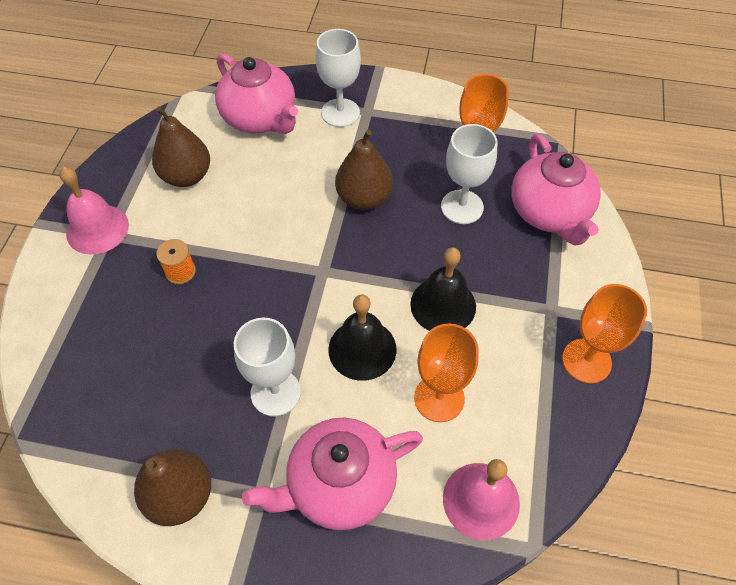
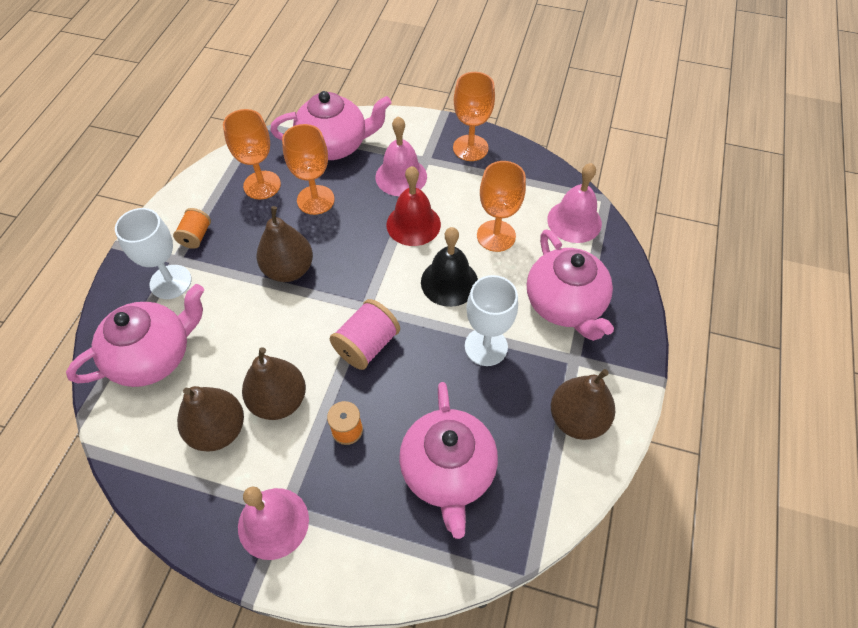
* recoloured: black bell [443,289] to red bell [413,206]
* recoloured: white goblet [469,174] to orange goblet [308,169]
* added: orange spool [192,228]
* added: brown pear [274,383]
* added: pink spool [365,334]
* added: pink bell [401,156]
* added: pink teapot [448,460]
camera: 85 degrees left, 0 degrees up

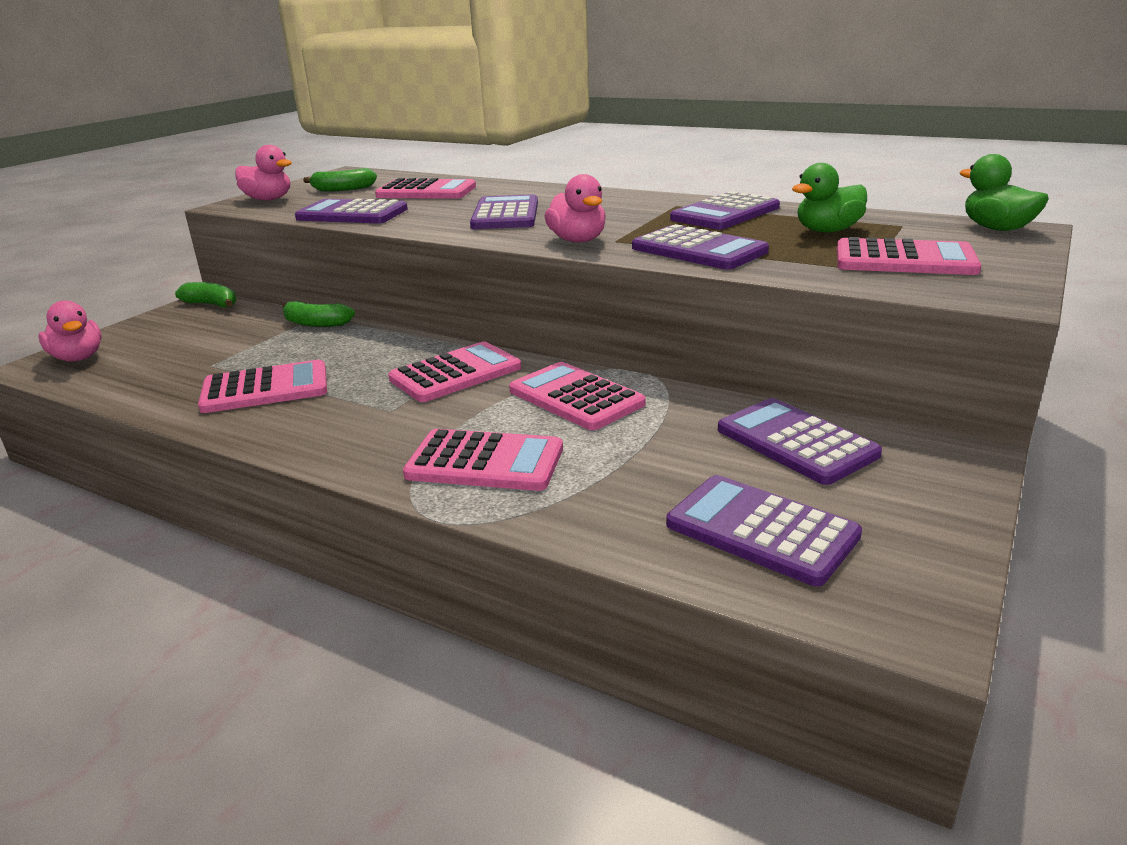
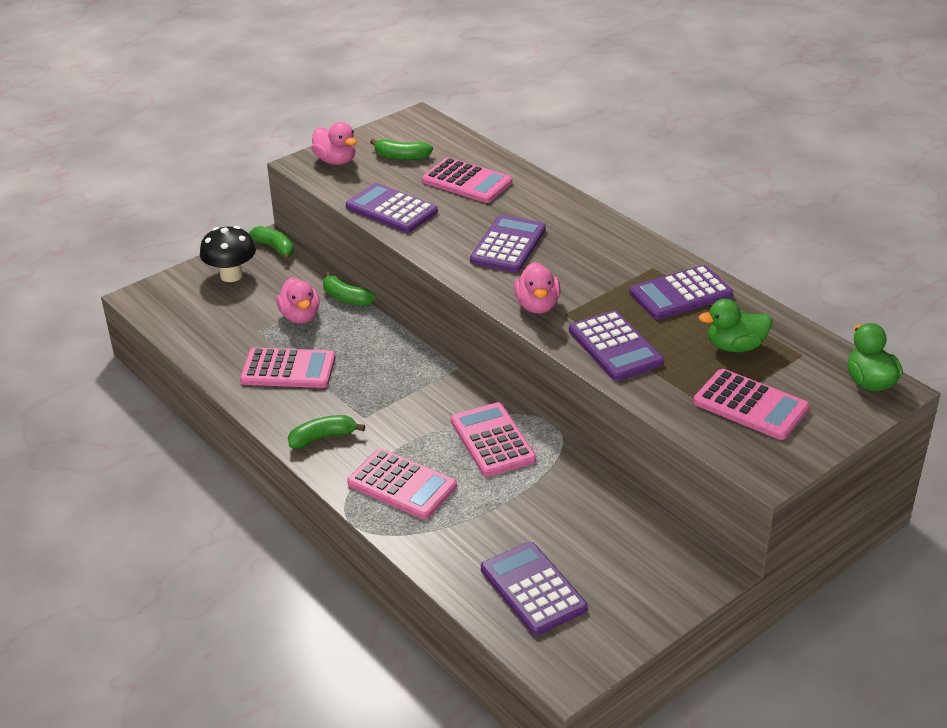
* moved: pink duck [70,331] to [298,300]
* removed: pink calculator [454,371]
* removed: purple calculator [800,441]
* added: black mushroom [228,254]
* added: green banana [326,432]
camera: 20 degrees right, 10 degrees up

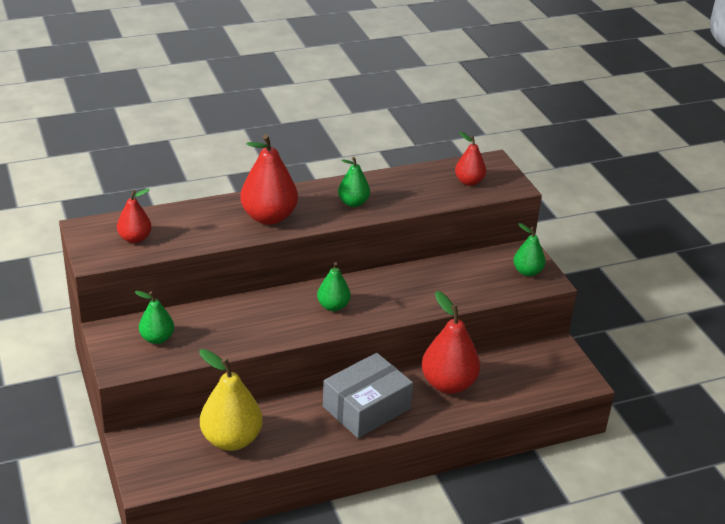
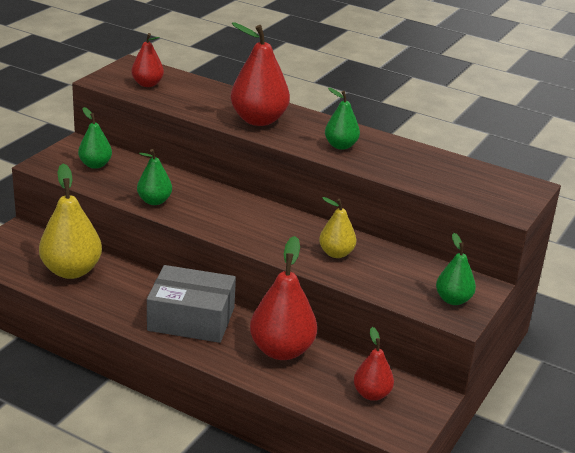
* moved: green pear [334,286] to [154,177]
* moved: red pear [470,159] to [374,364]
* added: yellow pear [337,227]
camera: 50 degrees right, 5 degrees down

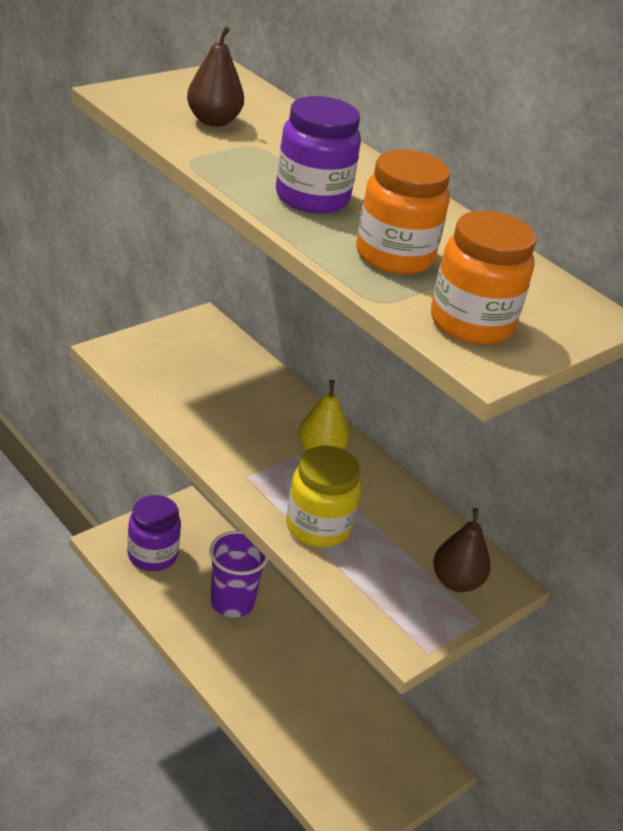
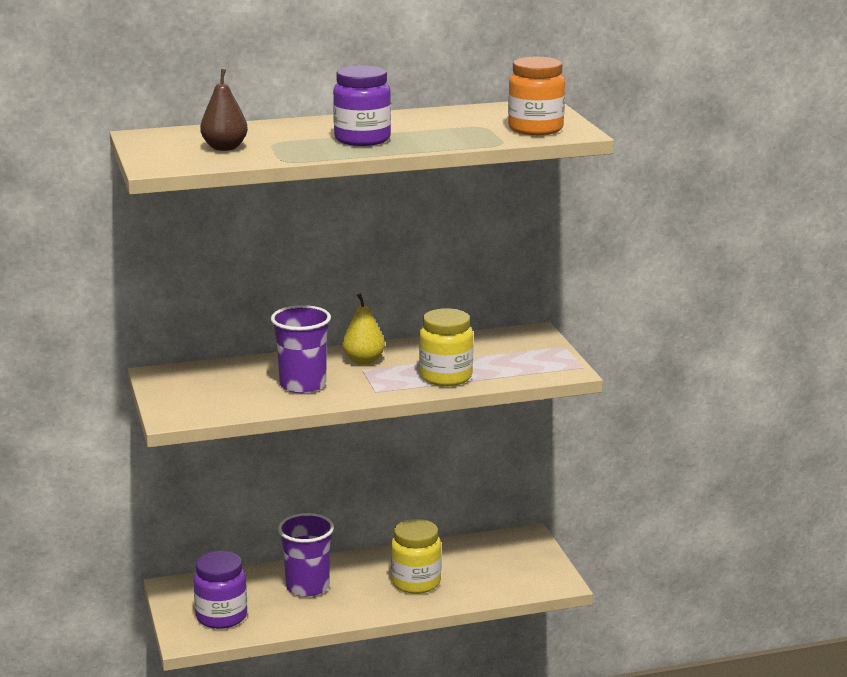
* removed: orange jar [403,212]
* removed: brown pear [462,550]
* added: purple cup [301,349]
* added: yellow jar [416,556]
camera: 60 degrees left, 15 degrees down

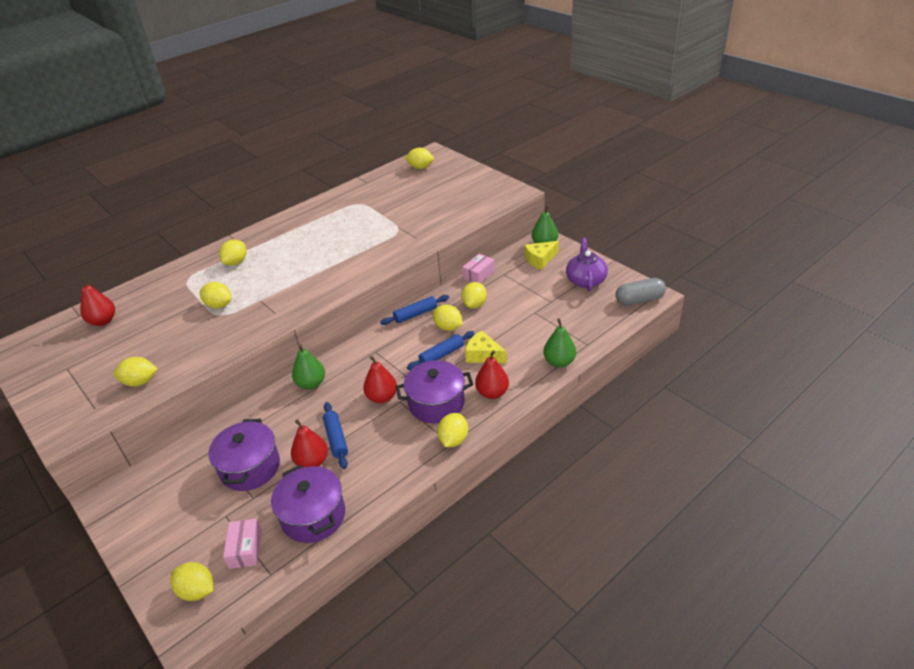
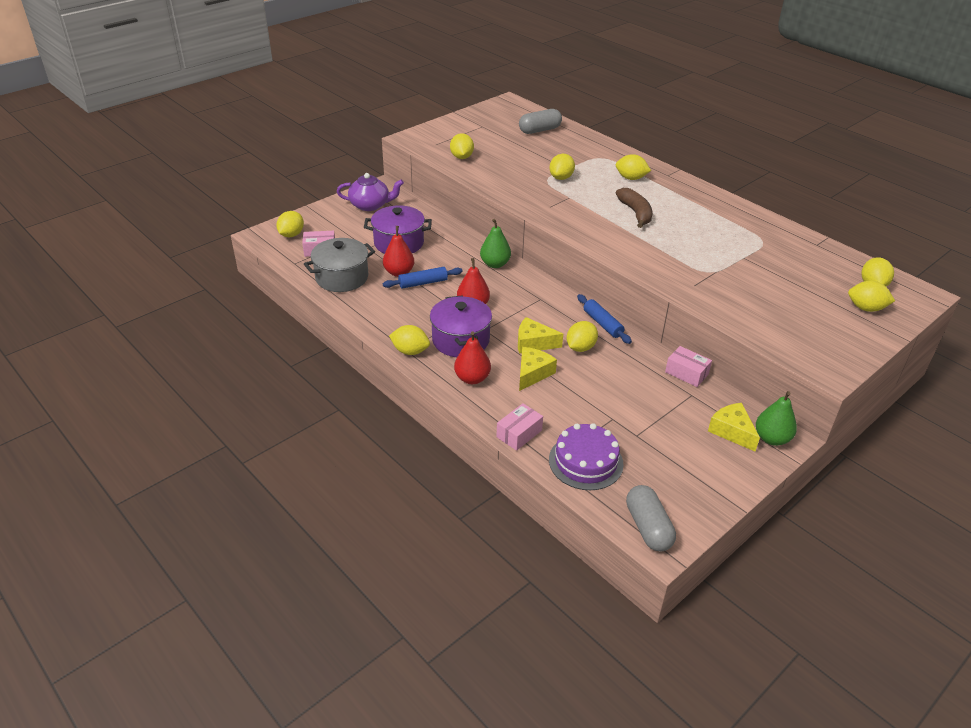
* replaced: red pear [97,301] to grey capsule [540,121]
* recoloured: purple pot [308,504] to grey pot [339,265]
* replaced: blue rolling pin [441,350] to yellow cheese [540,335]
* moved: yellow lemon [474,295] to [871,296]
* replaced: green pear [559,343] to pink box [519,427]
* moved: purple teapot [587,264] to [370,192]
* added: purple cake [586,456]
* added: brown banana [634,208]
camera: 85 degrees right, 0 degrees up

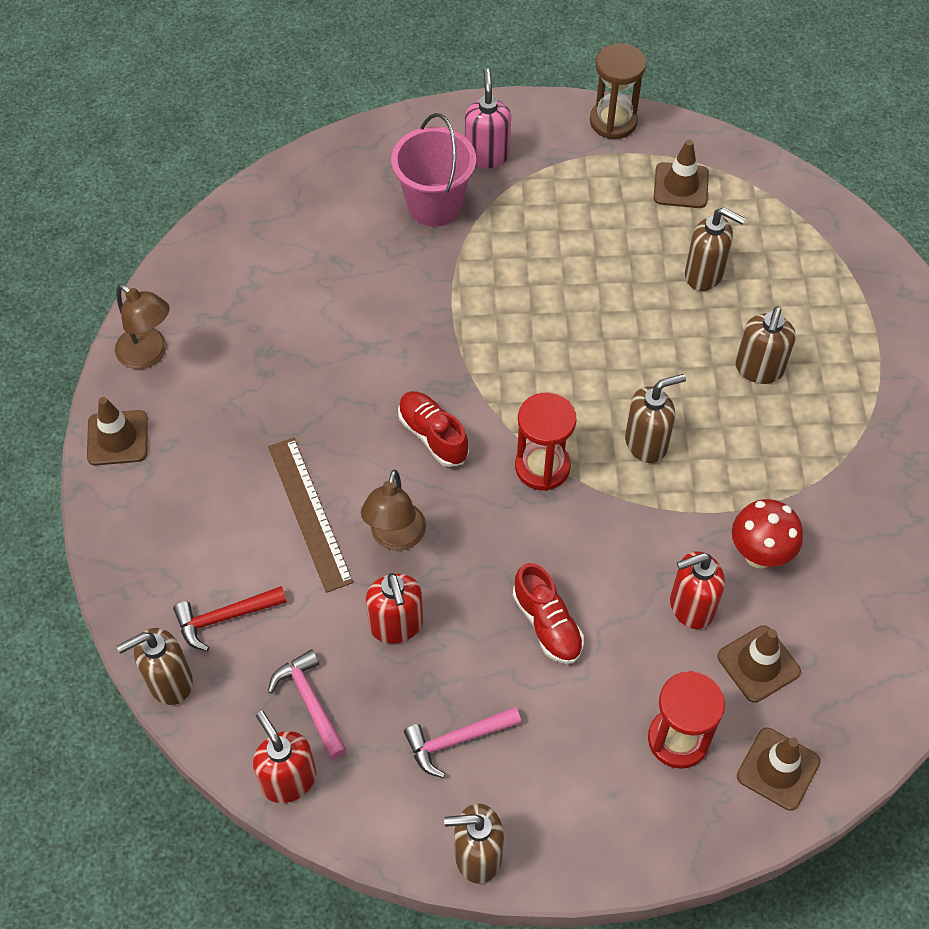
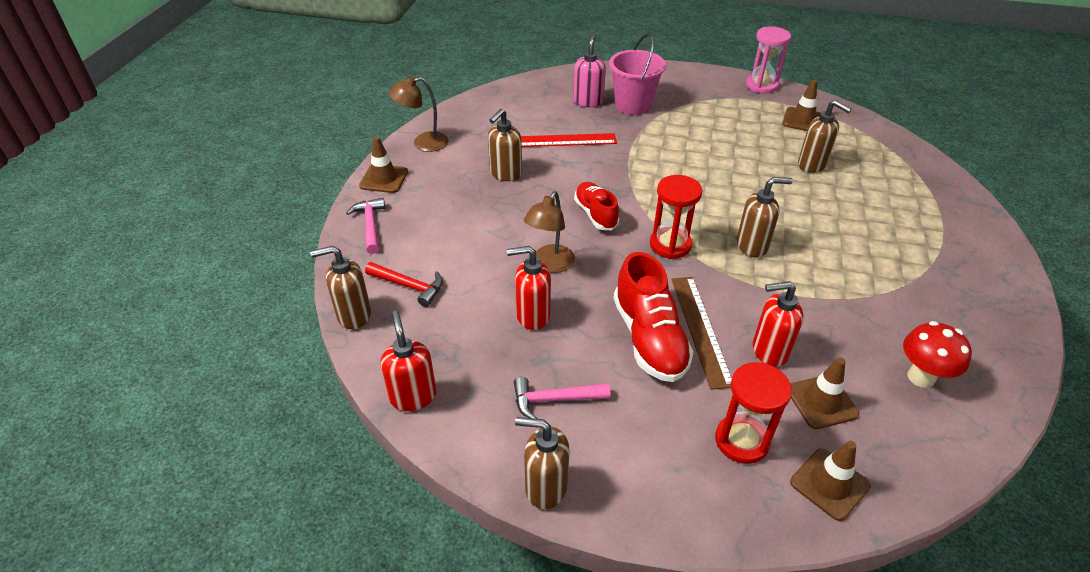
* turned: brown lamp [142,326] = [419,114] 105 degrees clockwise
* turned: red hammer [230,618] = [404,284] 150 degrees counterclockwise
* moved: brown ruler [310,515] to [701,333]
* moved: pink hammer [307,704] to [365,226]
* turned: red soap dispenser [394,608] = [529,288] 90 degrees clockwise
* moved: pink soap dispenser [488,118] to [589,70]
* resized: red shoe [548,613] = [654,317] x1.58
* recoloured: brown hourglass [618,91] to pink hourglass [768,60]
* moved: red mushroom [767,534] to [937,354]
* moved: brown soap dispenser [765,345] to [505,145]
* added: red ruler [569,140]
camera: 15 degrees right, 15 degrees down

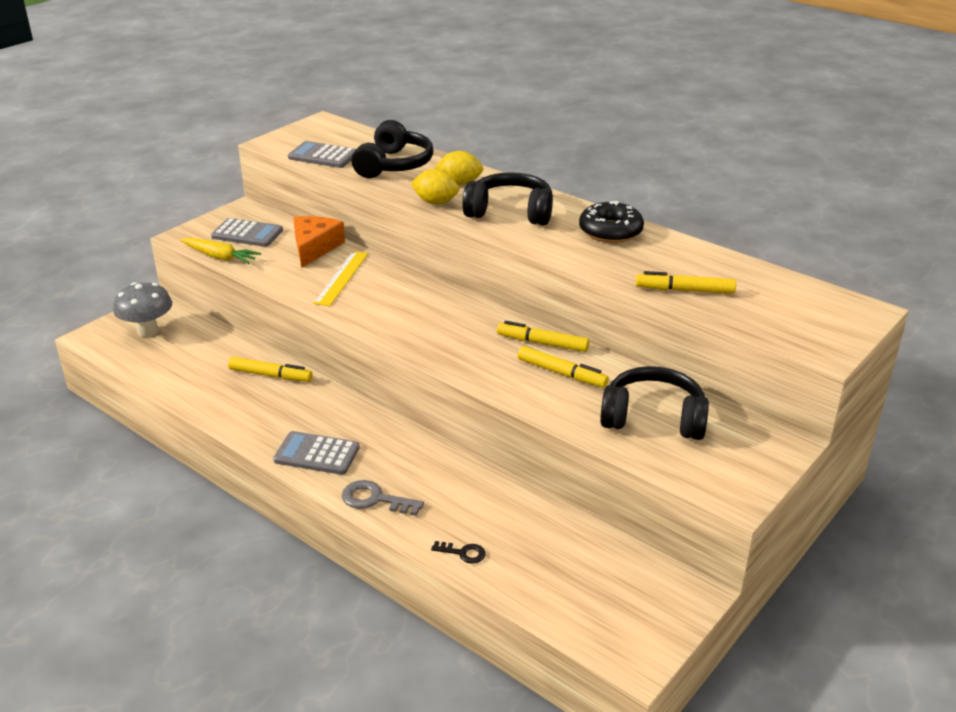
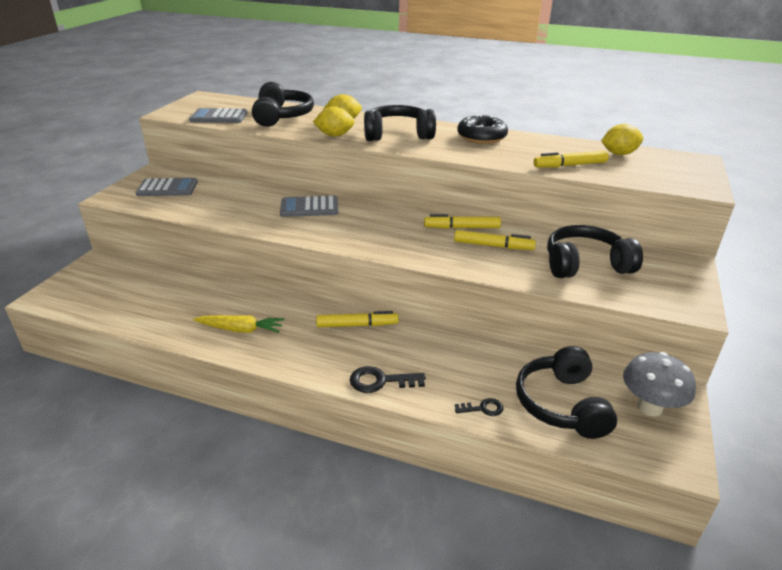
* moved: grey mushroom [142,309] to [659,384]
* moved: yellow carrot [221,251] to [239,324]
* moved: yellow marker [270,369] to [357,319]
* moved: grey calculator [316,453] to [309,206]
* removed: orange cheese [319,242]
* removed: yellow ruler [340,278]
* recoloured: grey key [383,498] to black key [388,379]
* added: black headphones [566,392]
* added: yellow lemon [622,139]
camera: 20 degrees left, 0 degrees up

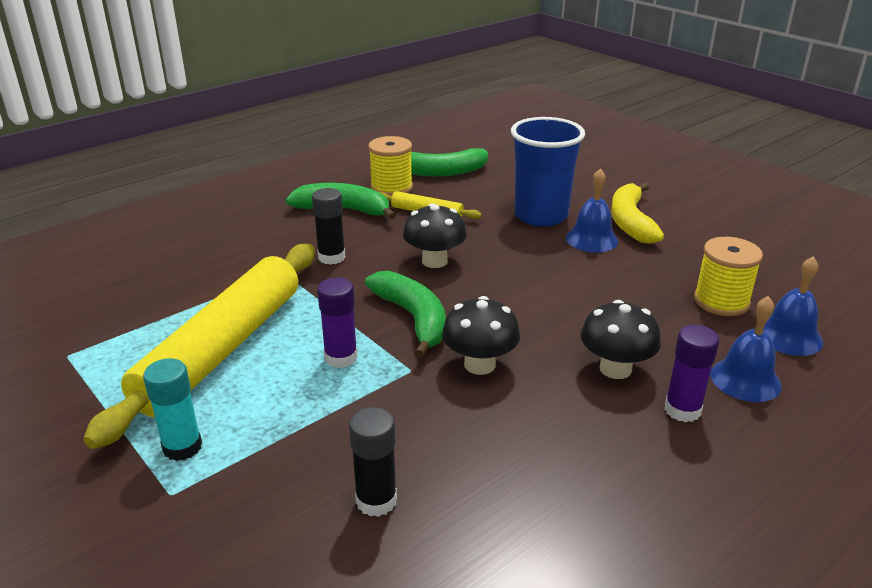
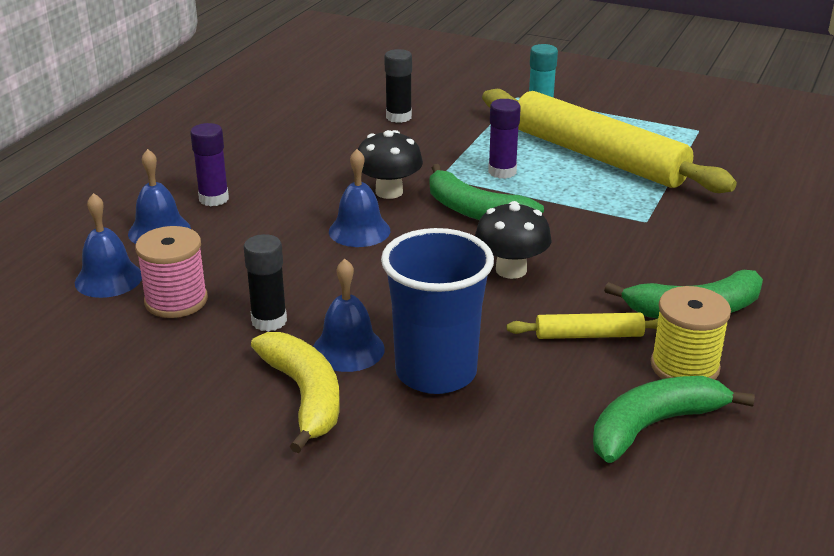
* turned: yellow rolling pin [199,346] = [609,141] 45 degrees counterclockwise
* moved: black glue stick [329,226] to [265,283]
* removed: black mushroom [621,339]
* recoloured: yellow spool [728,276] to pink spool [171,272]
* added: blue bell [359,198]
camera: 155 degrees right, 0 degrees up

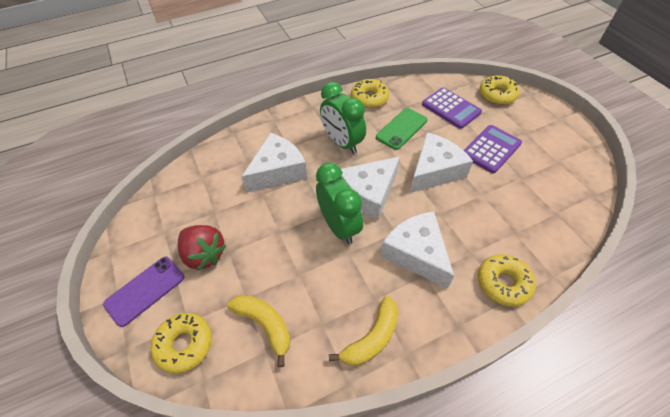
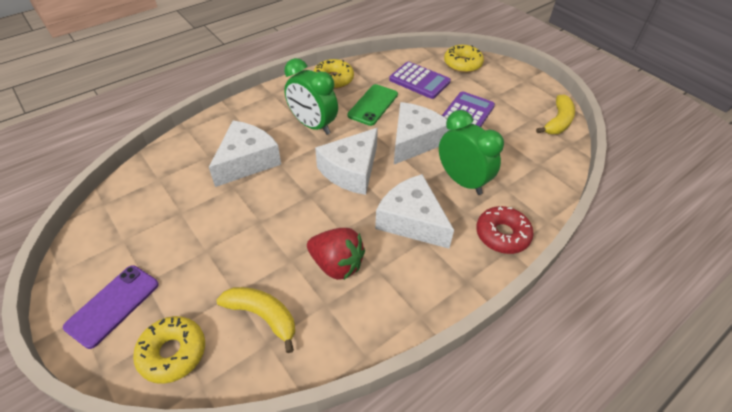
* moved: red strawberry [202,248] to [336,254]
* moved: green clock [339,203] to [471,152]
* moved: yellow banana [363,331] to [555,114]
* recoloured: yellow donut [507,280] to red donut [505,230]
camera: 15 degrees left, 5 degrees down

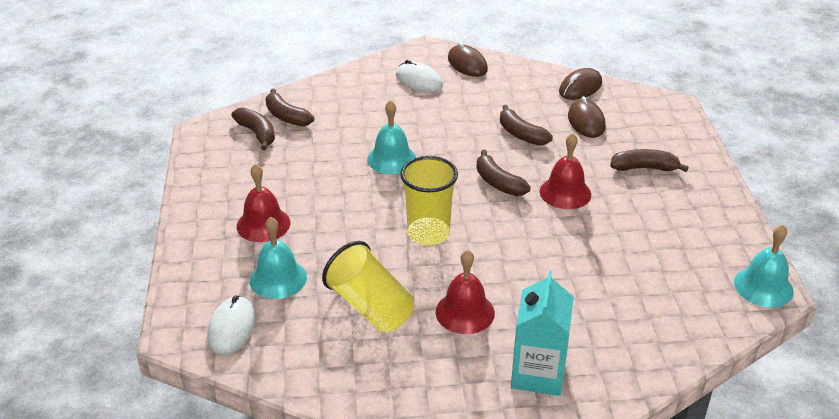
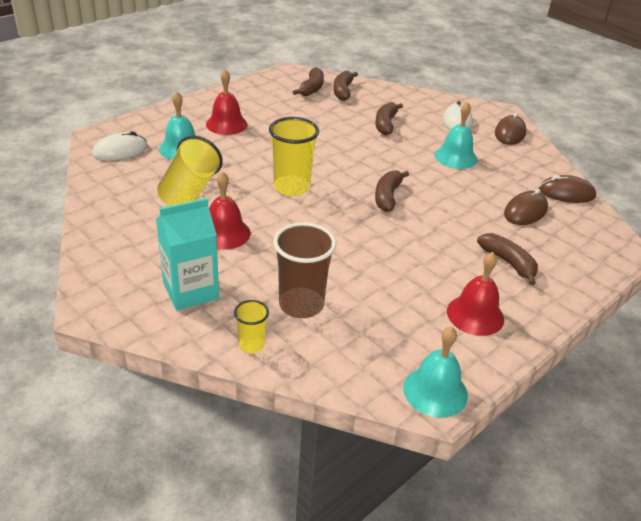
* moved: turquoise bell [391,137] to [456,135]
* moved: brown banana [526,125] to [389,118]
* moved: red bell [565,171] to [475,294]
* added: yellow cup [251,327]
* added: brown cup [304,270]
camera: 50 degrees right, 0 degrees up

